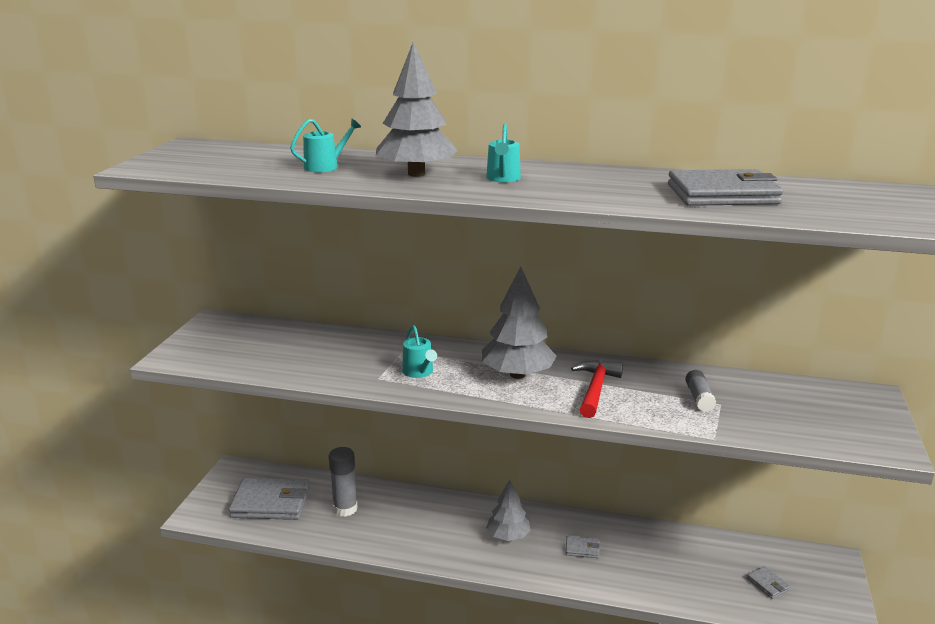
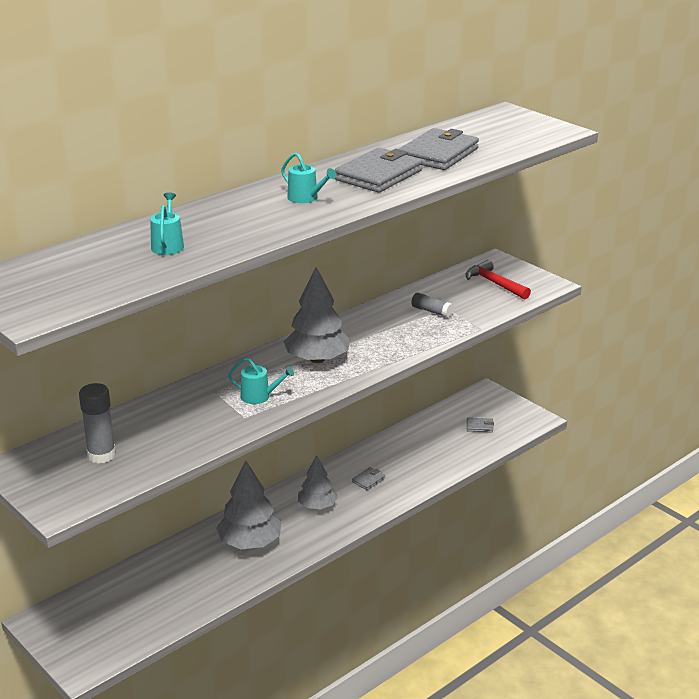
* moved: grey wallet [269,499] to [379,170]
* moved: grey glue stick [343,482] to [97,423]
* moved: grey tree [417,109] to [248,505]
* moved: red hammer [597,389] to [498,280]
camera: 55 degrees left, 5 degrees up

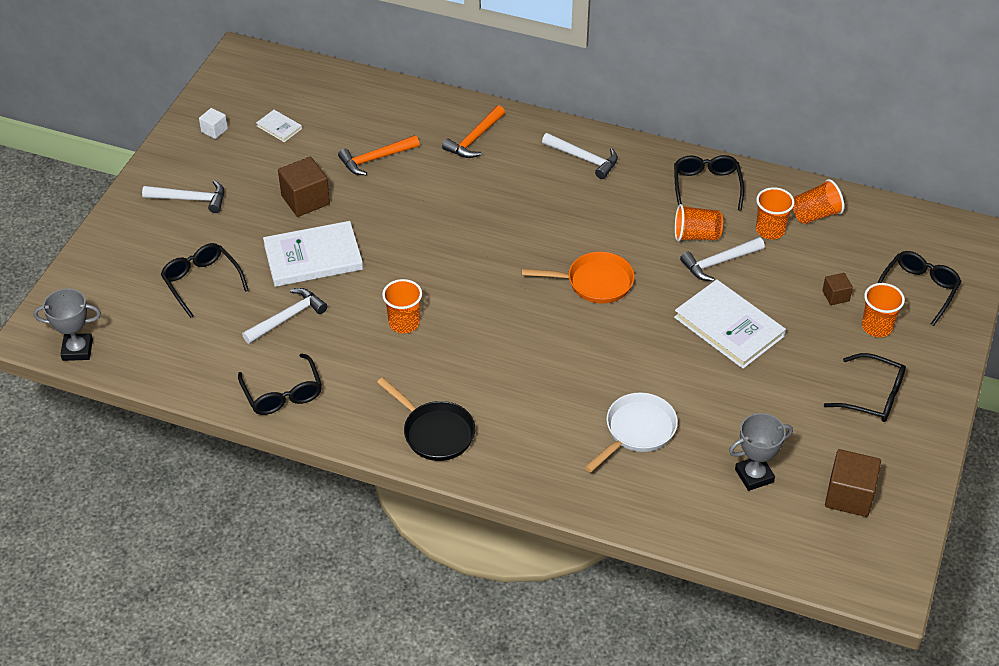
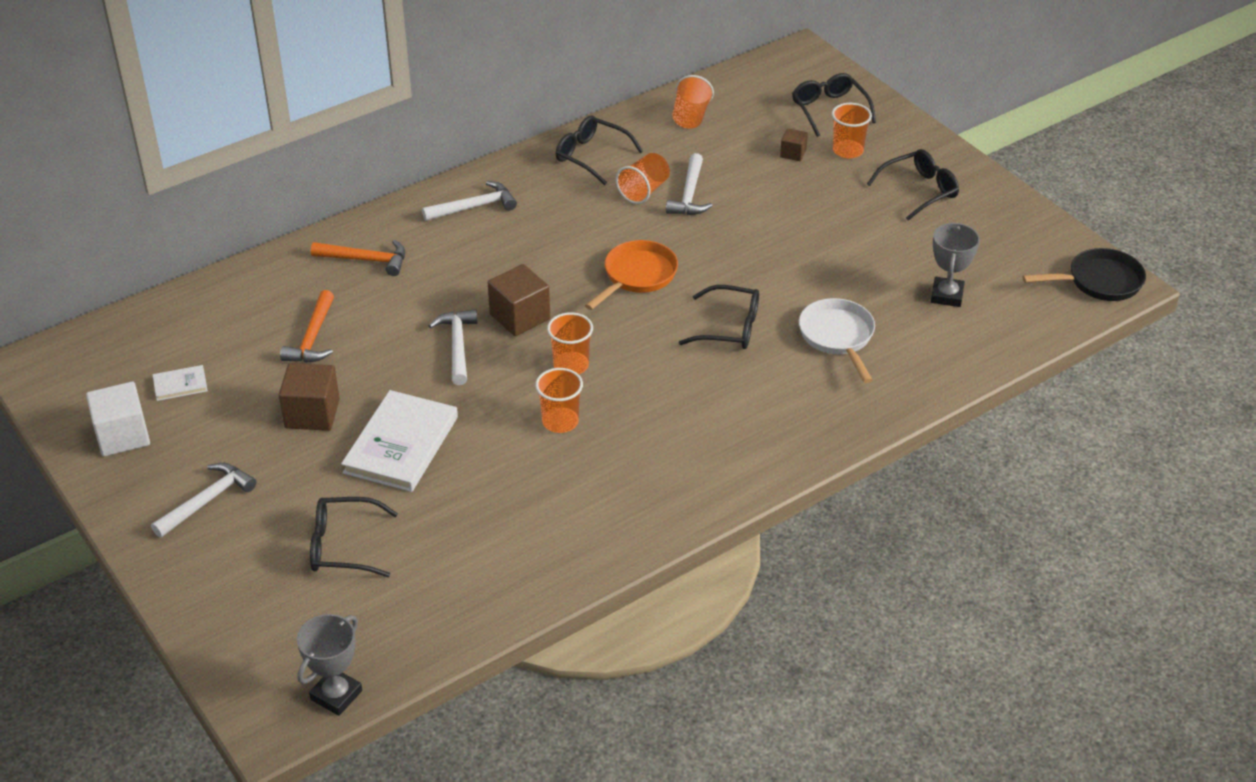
* resized: white cube [213,123] = [118,419] x1.85
* moved: black glasses [280,384] to [719,317]
* moved: white hammer [285,316] to [453,347]
* moved: black pan [426,419] to [1084,274]
* turned: orange hammer [473,131] = [358,258] 60 degrees counterclockwise
* removed: white book [730,324]
* moved: orange cup [775,213] to [570,343]
* moved: brown cube [853,483] to [519,300]
camera: 55 degrees left, 5 degrees down

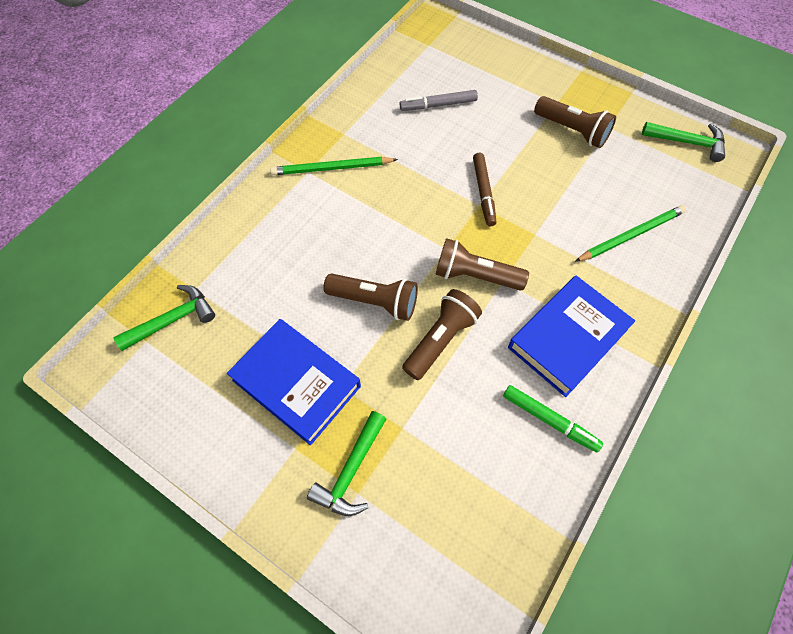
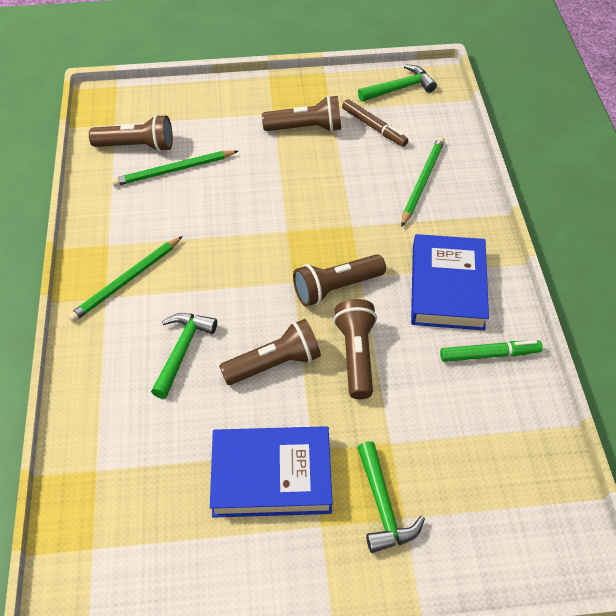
* moved: green hammer [164,318] to [184,356]
* replaced: grey marker [439,100] to green pencil [174,168]
* moved: brown marker [485,190] to [375,123]
* added: brown flashlight [131,133]
camera: 40 degrees left, 10 degrees down

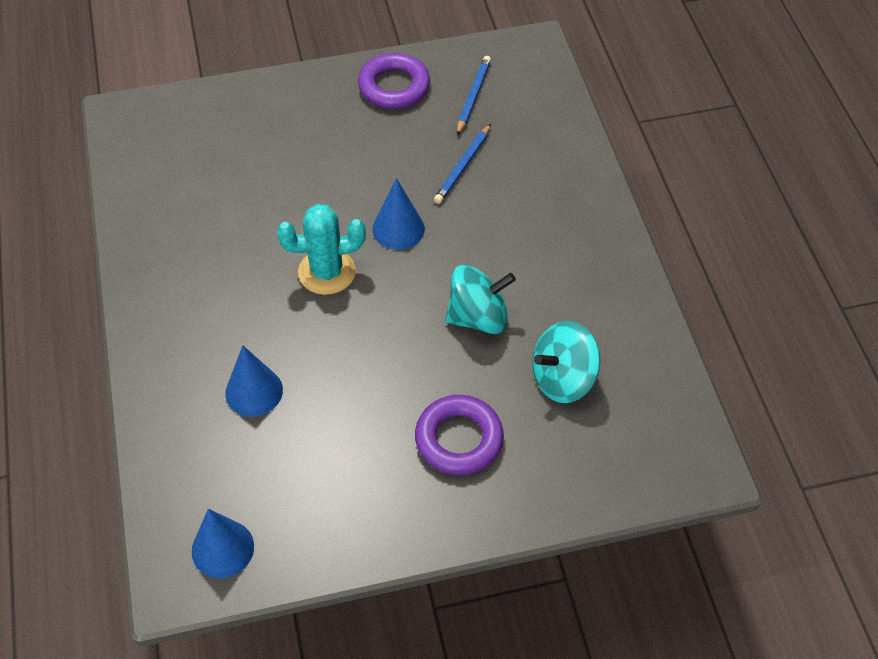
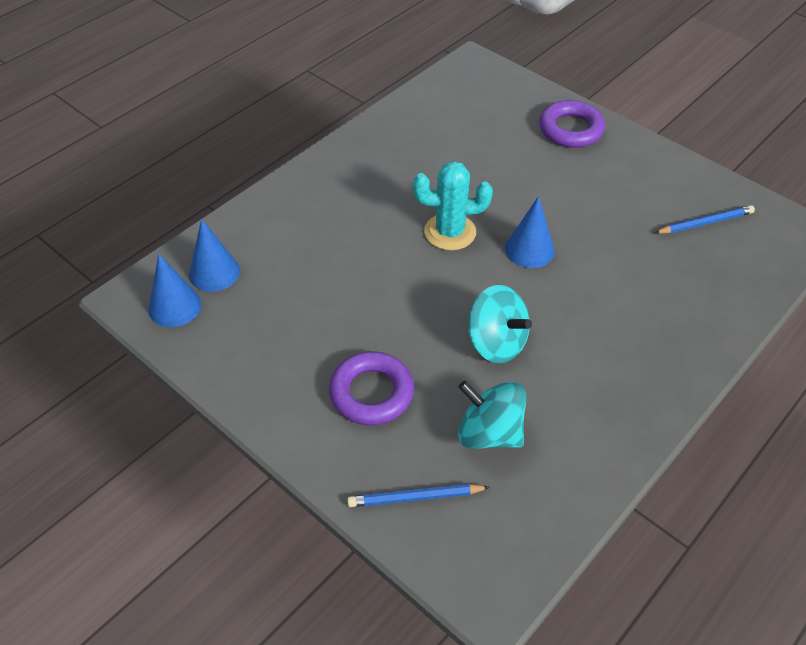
* moved: blue cone [254,381] to [214,255]
* turned: turquoise cactus [321,249] = [453,205] 45 degrees counterclockwise
* moved: purple ring [394,81] to [572,124]
* moved: blue pencil [462,164] to [418,495]
camera: 55 degrees right, 5 degrees down

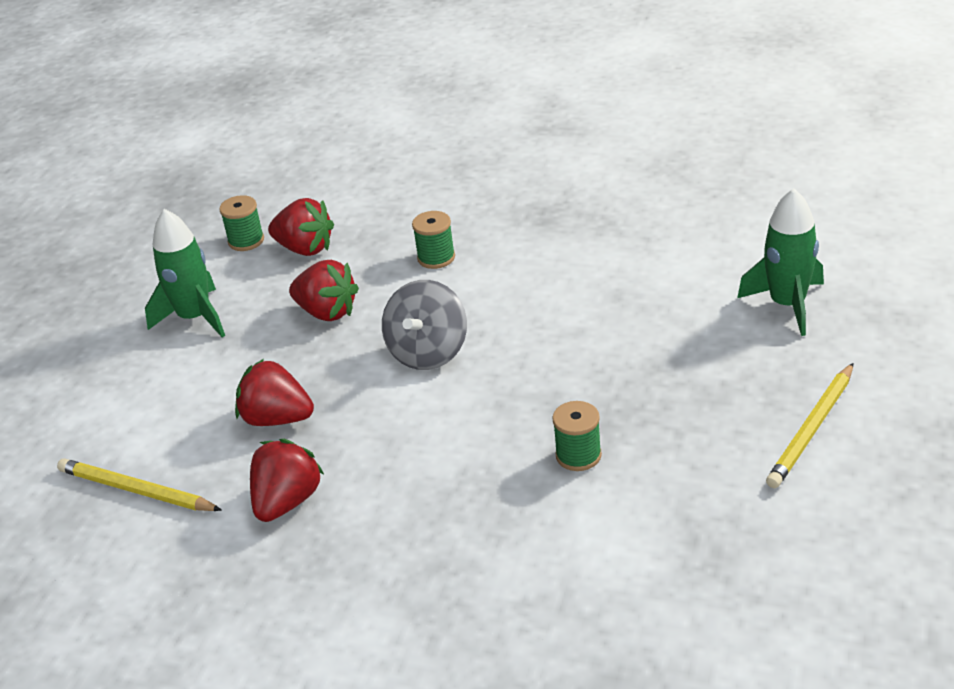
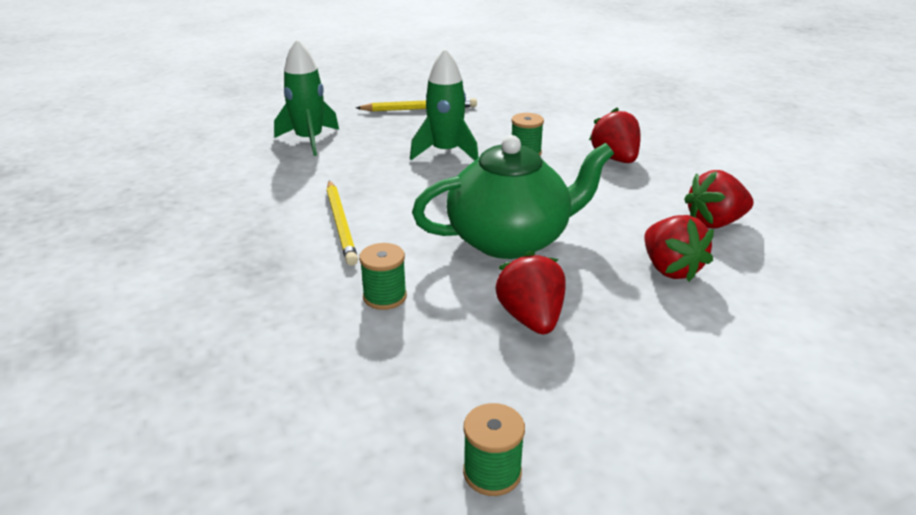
* moved: yellow pencil [139,484] to [342,223]
* moved: green rocket [185,273] to [444,104]
* moved: red strawberry [301,227] to [614,135]
* replaced: grey spinning top [424,325] to green teapot [513,197]
camera: 135 degrees left, 5 degrees down

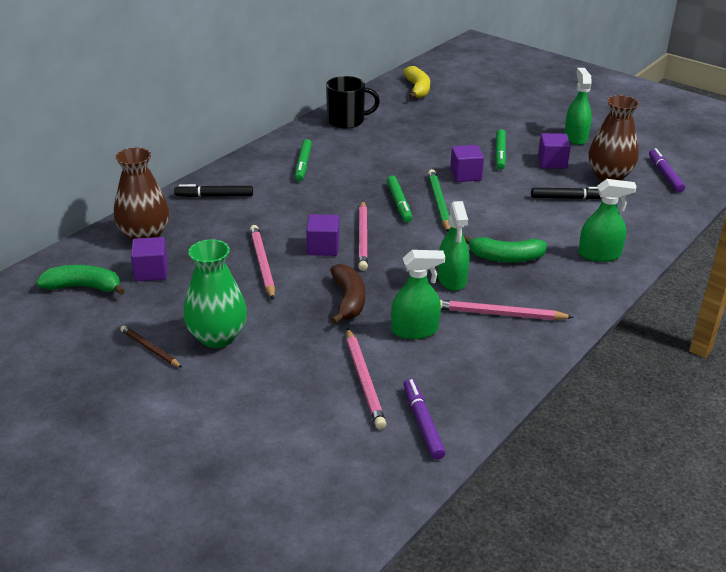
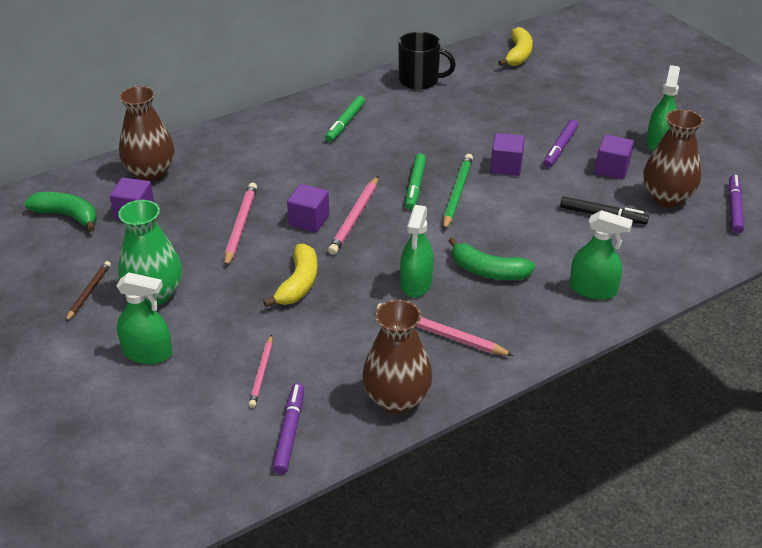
* turned: brown pencil [151,347] = [88,291] 45 degrees clockwise
* removed: black marker [213,190]
* recoloured: brown banana [347,294] to yellow banana [290,275]
* resized: pink pencil [366,378] = [260,371] x0.64
* moved: green spray bottle [418,294] to [144,318]
* recoloured: green marker [500,149] to purple marker [560,144]
* added: brown vase [397,357]
camera: 20 degrees right, 5 degrees up

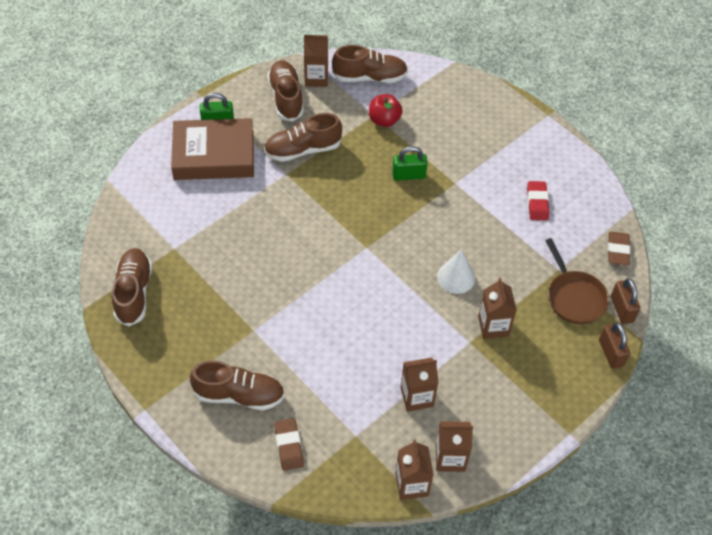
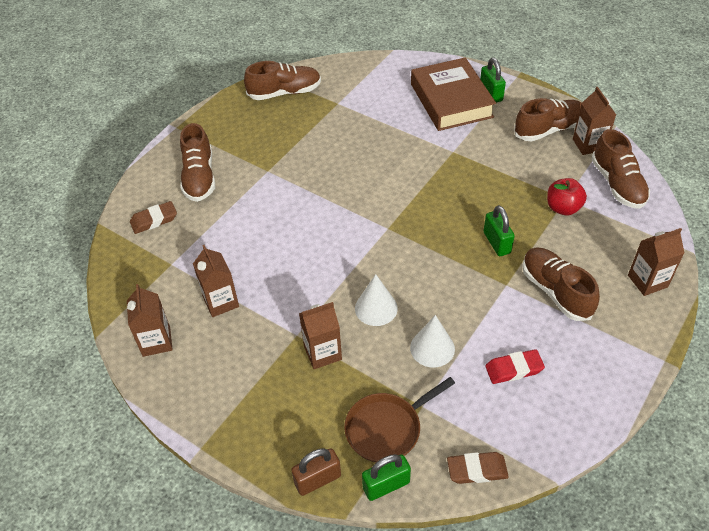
* moved: brown shoe [303,137] to [561,284]
* moved: brown carton [415,469] to [656,262]
* recoloured: brown padlock [625,301] to green padlock [386,477]
* added: white cone [432,341]
camera: 80 degrees right, 5 degrees down

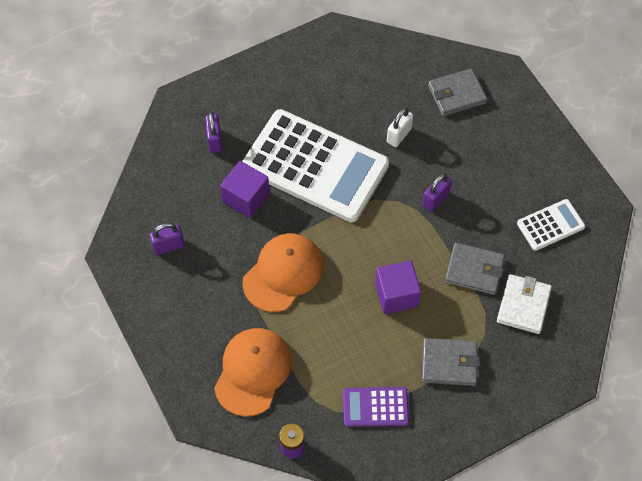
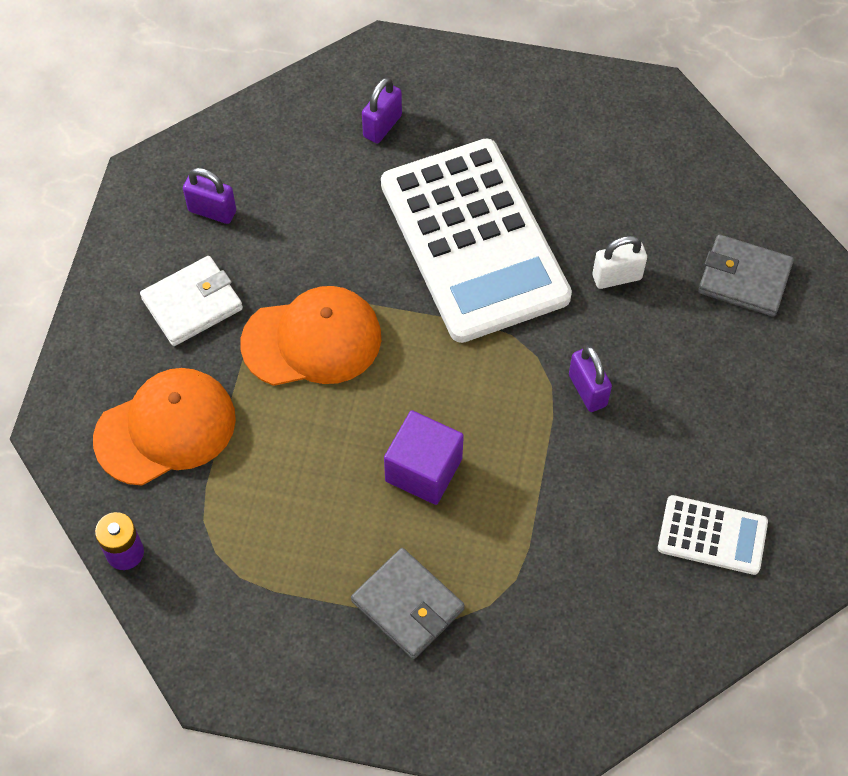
* removed: purple cube [245,189]
* removed: purple calculator [376,407]
* turned: purple padlock [437,192] = [590,379] 75 degrees clockwise
* removed: grey wallet [475,268]
* moved: white wallet [524,304] to [191,301]
camera: 40 degrees right, 0 degrees up

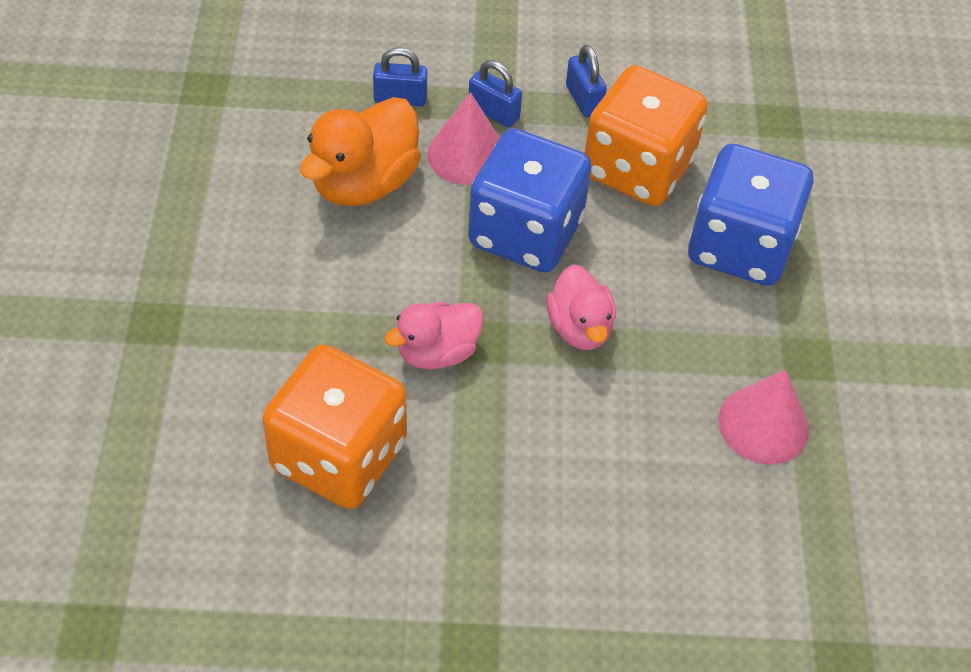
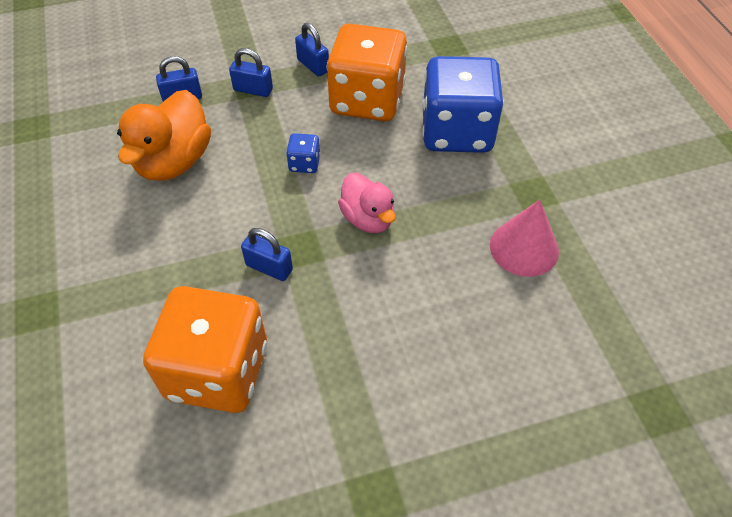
* replaced: pink duck [434,335] to blue padlock [267,254]
* removed: pink cone [463,138]
* resized: blue dice [530,200] = [303,153] x0.41
camera: 15 degrees left, 0 degrees up

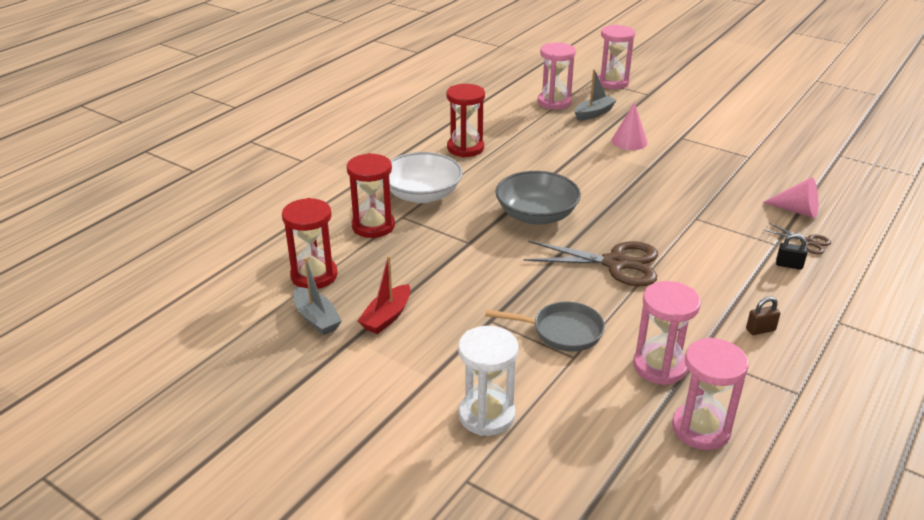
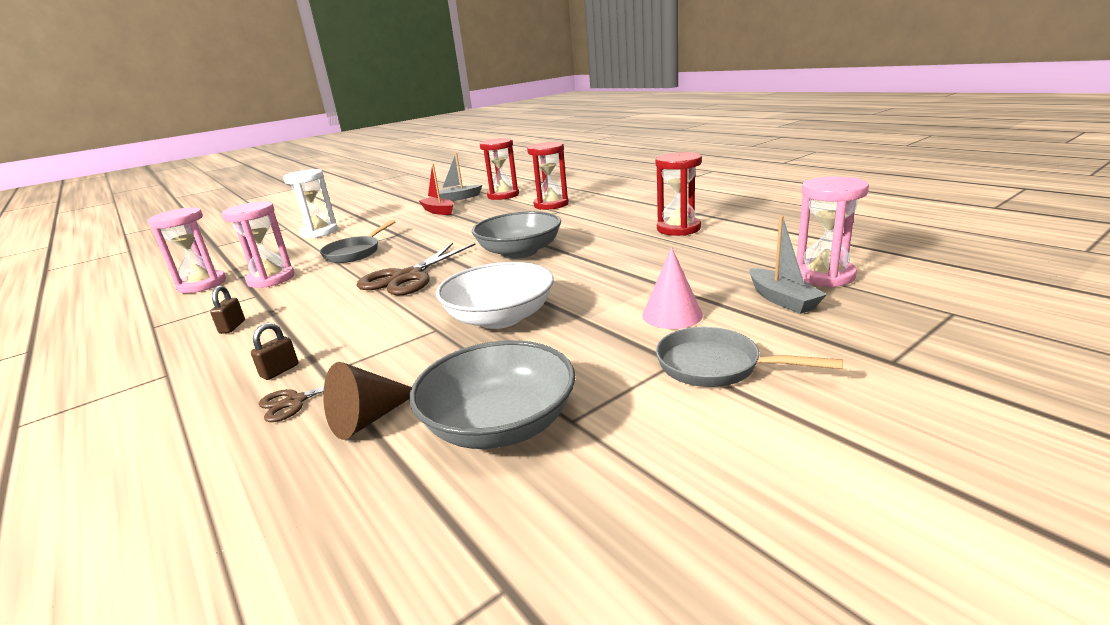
* moved: white bowl [426,177] to [495,295]
* removed: pink hourglass [616,57]
* recoloured: pink cone [790,197] to brown cone [367,401]
* recoloured: black padlock [791,251] to brown padlock [274,351]
* added: grey bowl [492,394]
* added: grey pan [749,357]
camera: 110 degrees right, 10 degrees down

